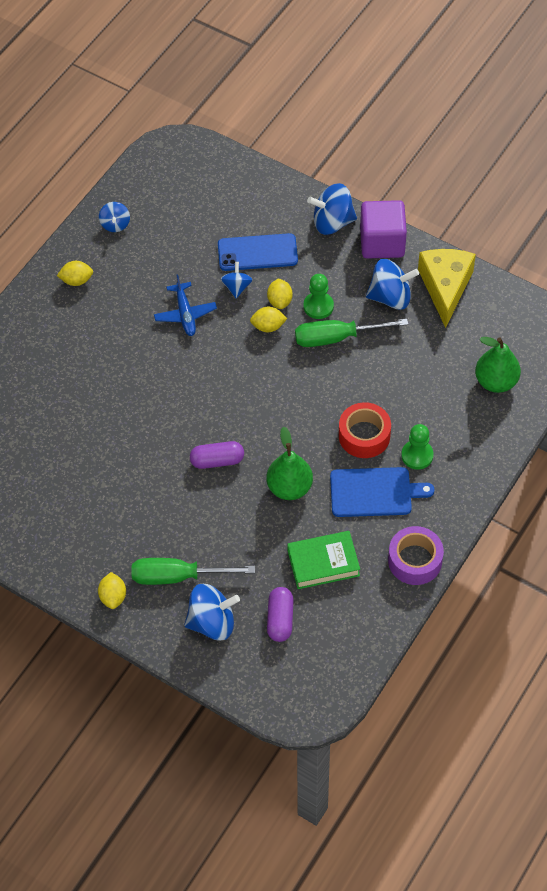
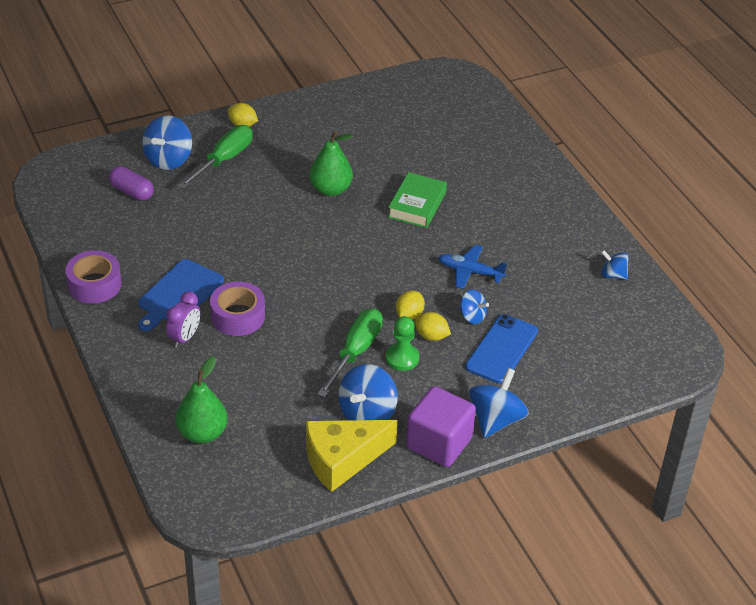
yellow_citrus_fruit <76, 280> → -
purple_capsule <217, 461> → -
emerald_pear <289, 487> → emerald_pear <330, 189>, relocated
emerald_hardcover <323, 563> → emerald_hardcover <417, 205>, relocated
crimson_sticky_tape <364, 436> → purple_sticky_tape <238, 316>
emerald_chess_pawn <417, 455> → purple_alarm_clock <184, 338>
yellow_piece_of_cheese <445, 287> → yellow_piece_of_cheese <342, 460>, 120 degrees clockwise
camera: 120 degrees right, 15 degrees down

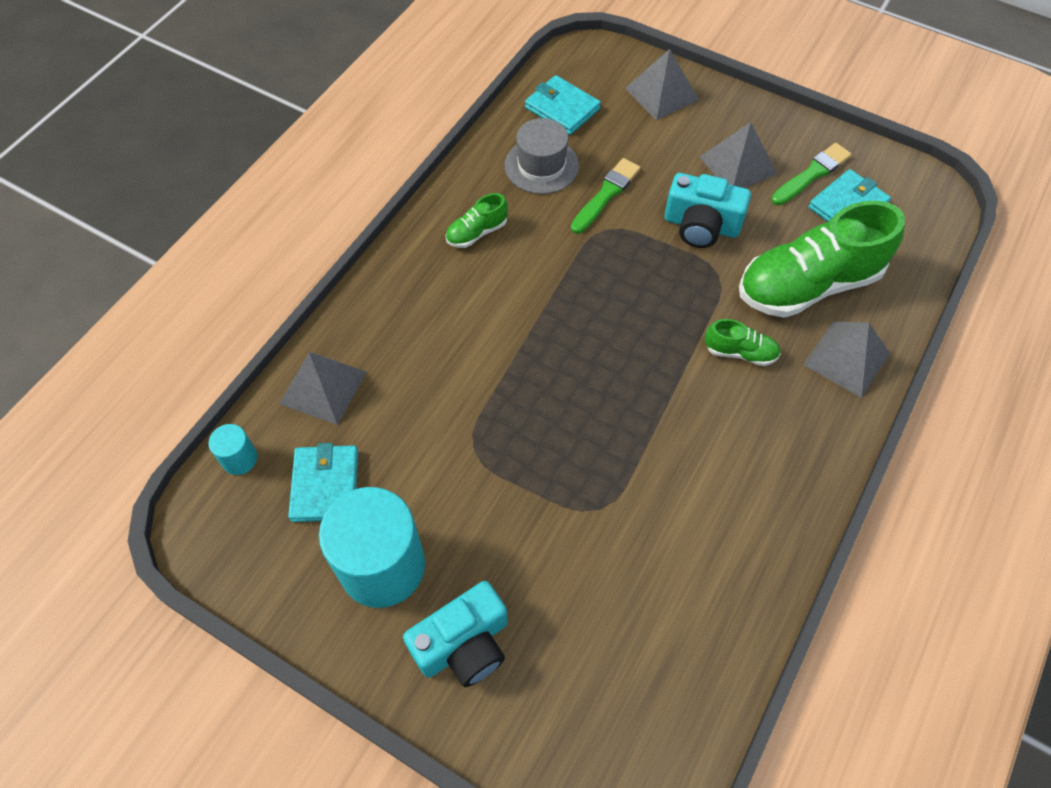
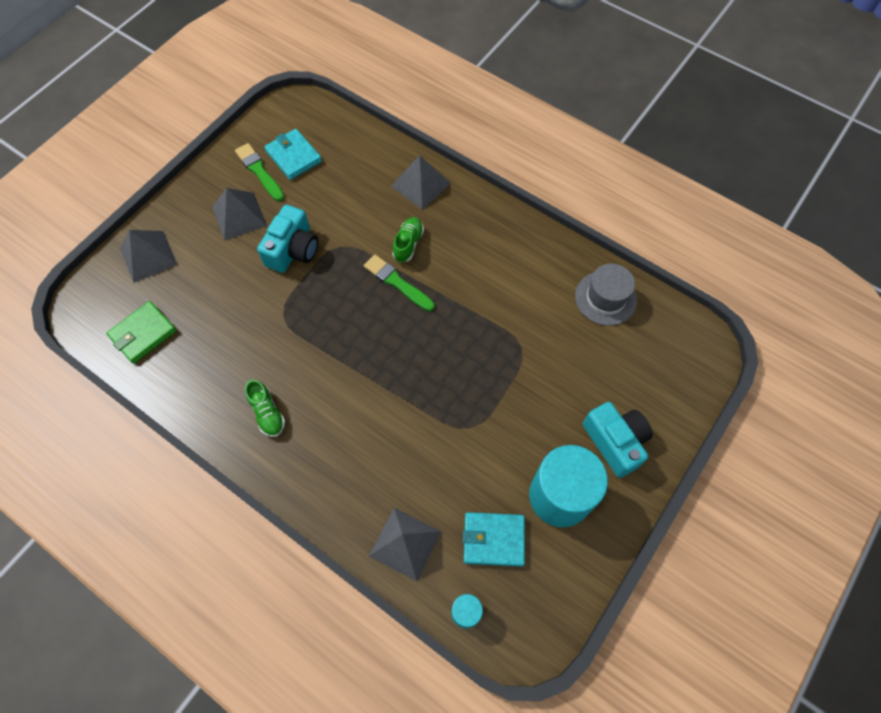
gray_top_hat <541, 166> → gray_top_hat <605, 298>, relocated
turquoise_card_wallet <562, 108> → emerald_card_wallet <143, 334>
emerald_brush <606, 195> → emerald_brush <397, 282>, relocated
emerald_shoe <808, 285> → -
camera: 85 degrees left, 5 degrees up

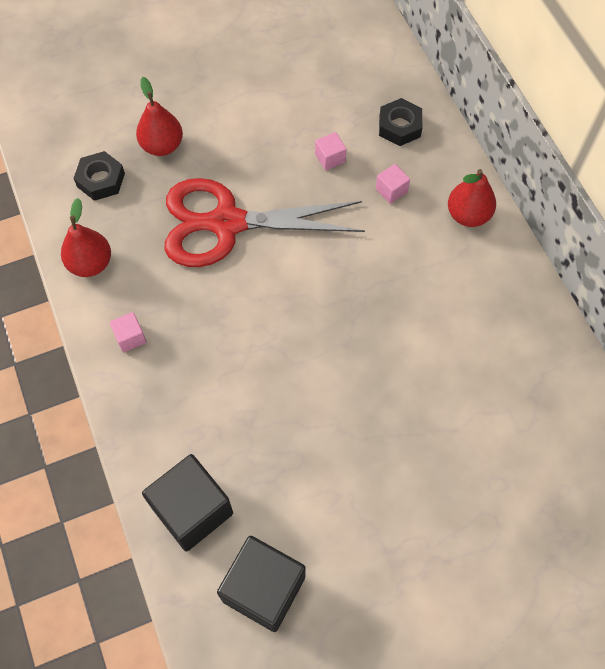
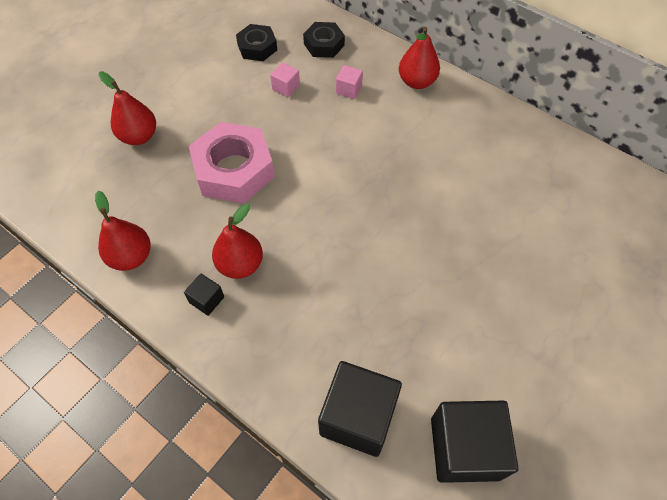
ebony_nut <101, 180> → ebony_nut <257, 47>, relocated
pink_solid_cube <130, 337> → ebony_solid_cube <207, 300>
crimson_scissors <227, 223> → pink_nut <234, 170>
- → crimson_pear <240, 264>
camera: 30 degrees left, 5 degrees down

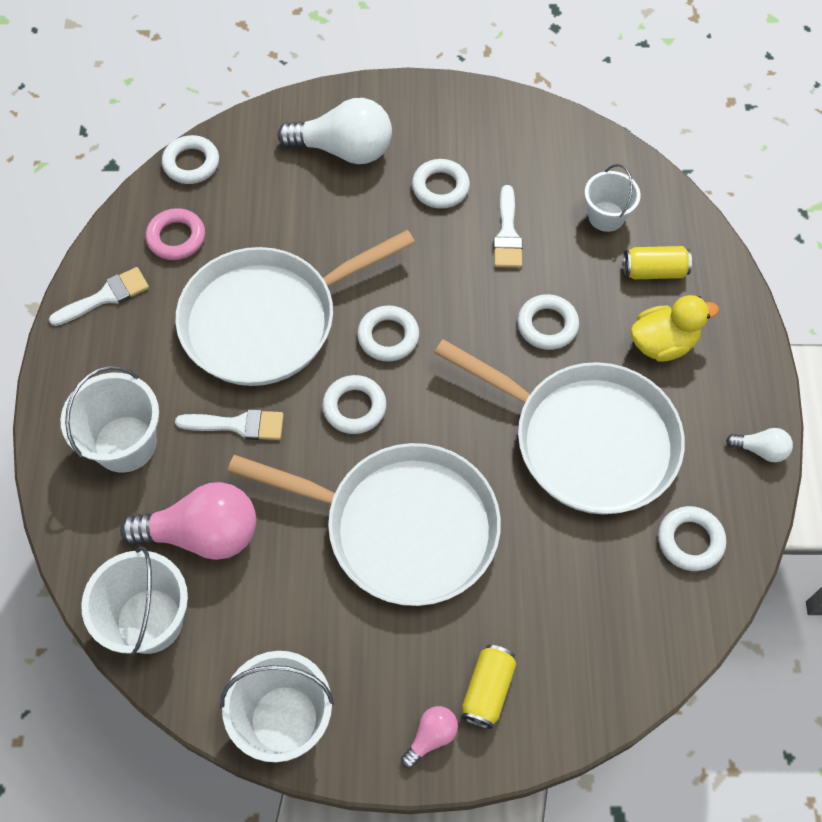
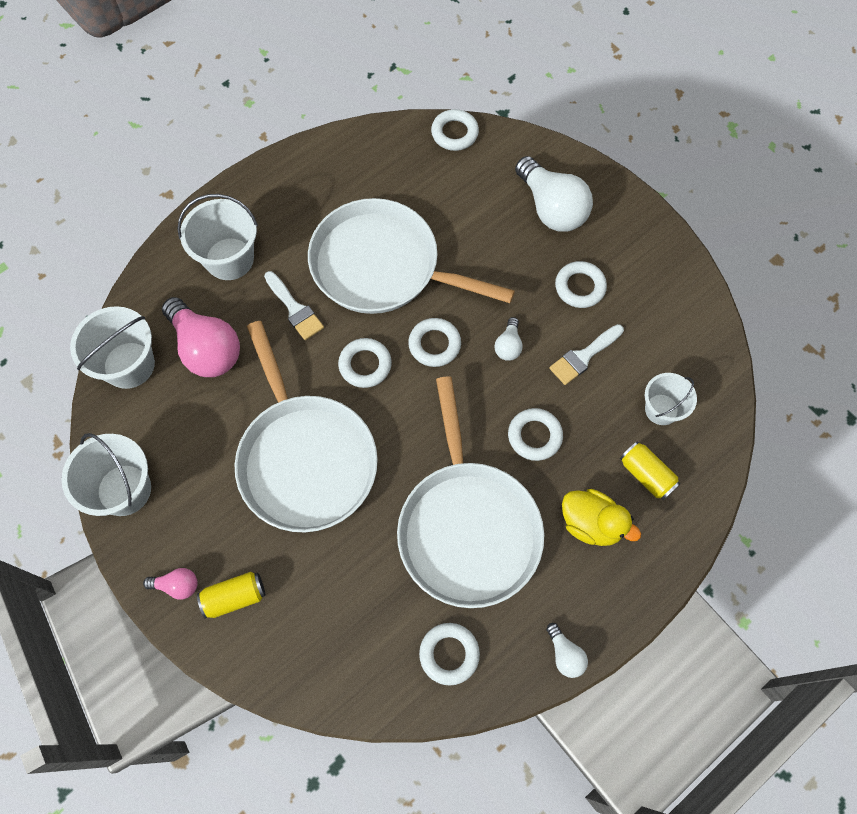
white_brush <106, 297> → -
pink_ring <176, 238> → -
- → white_light_bulb <508, 345>
camera: 50 degrees right, 5 degrees up

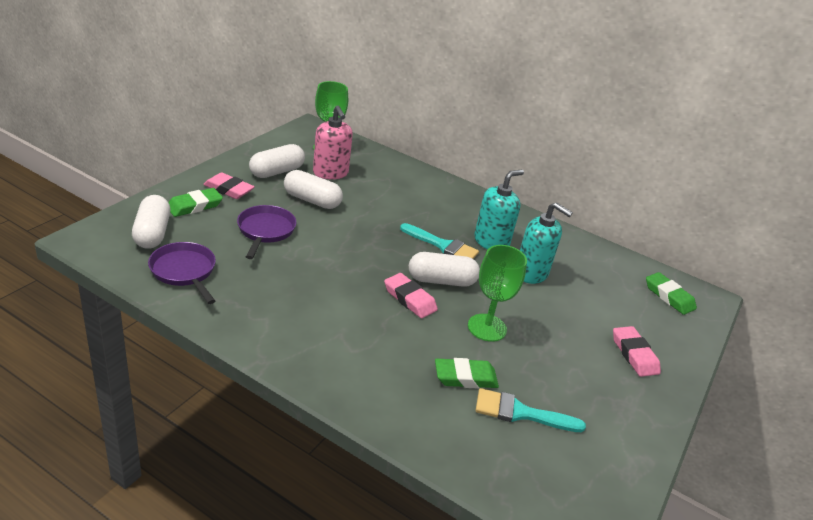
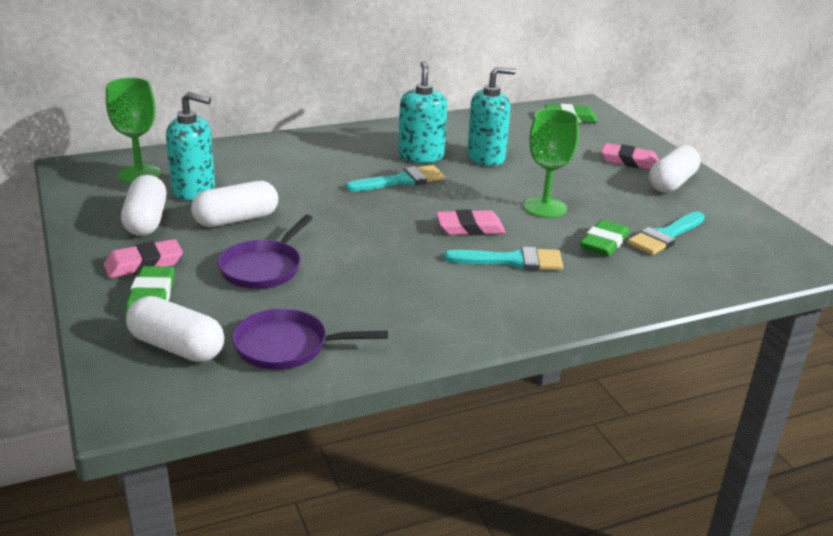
purple_pan <265, 231> → purple_pan <264, 268>, 105 degrees counterclockwise
pink_soap_dispenser <330, 173> → turquoise_soap_dispenser <194, 190>
white_capsule <441, 281> → white_capsule <672, 183>, relocated
- → turquoise_brush <513, 261>
camera: 50 degrees left, 5 degrees down

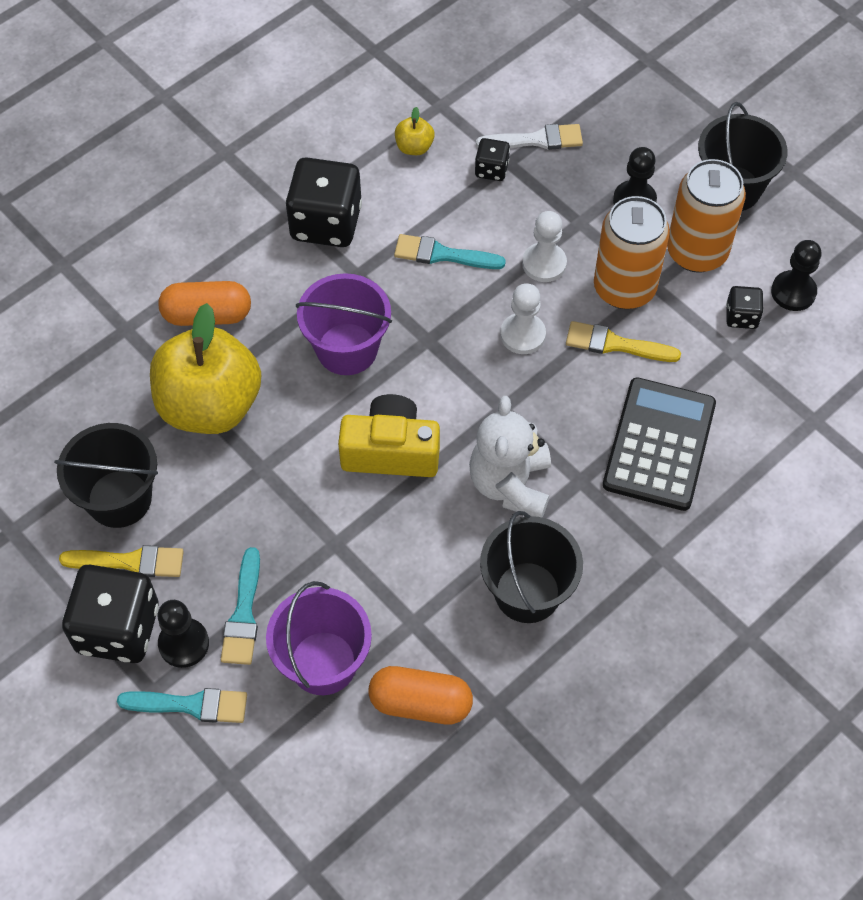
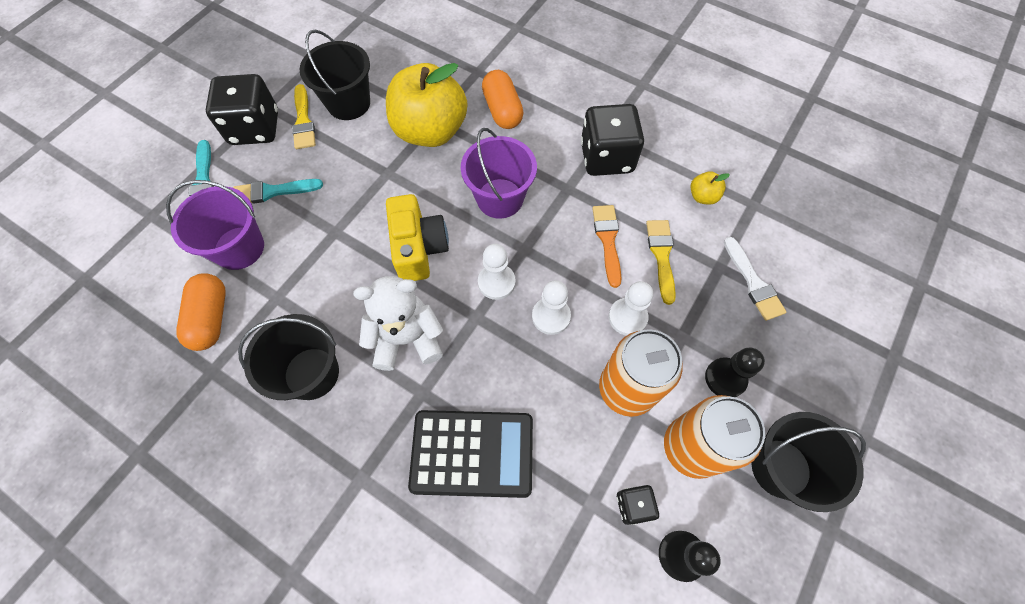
ebony_chess_pawn <184, 643> → -
turquoise_brush <442, 254> → orange-coloured_brush <607, 240>
ebony_dice <491, 169> → -
yellow_brush <615, 344> → yellow_brush <661, 256>, relocated
- → white_chess_pawn <496, 282>
camera: 75 degrees right, 5 degrees up

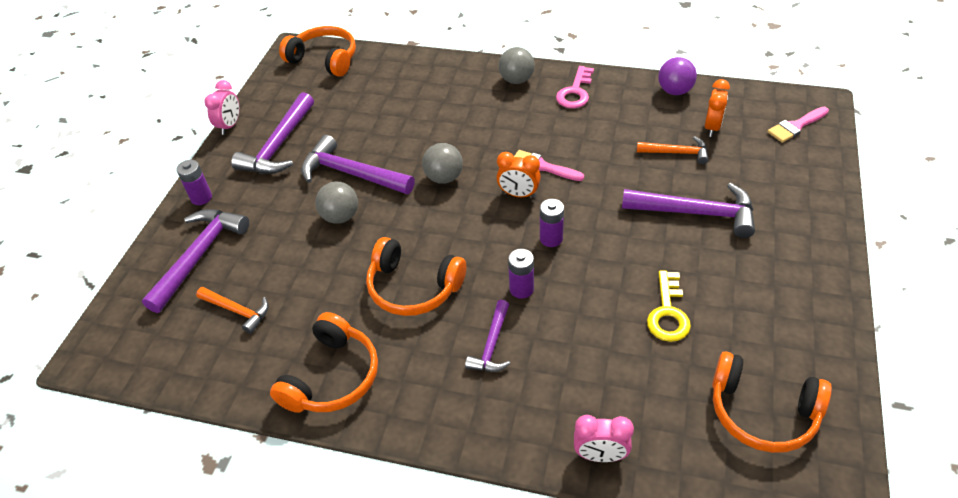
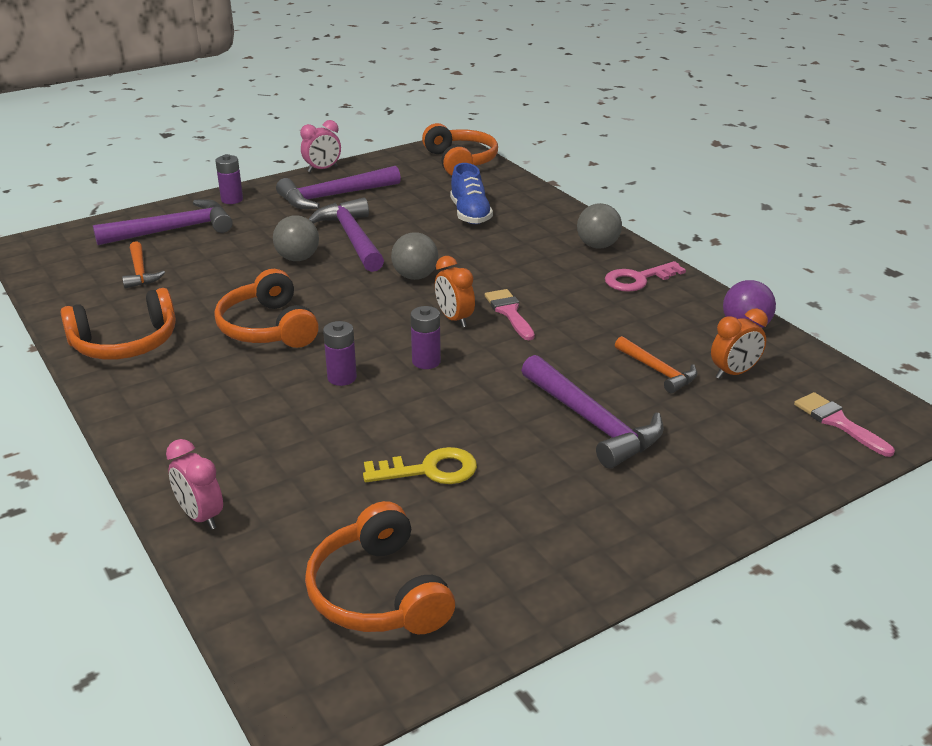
purple_claw_hammer <492, 345> → -
yellow_key <668, 313> → yellow_key <429, 470>, 150 degrees counterclockwise
pink_brush <796, 126> → pink_brush <838, 422>, 45 degrees clockwise
- → blue_shoe <470, 214>
camera: 40 degrees right, 15 degrees down

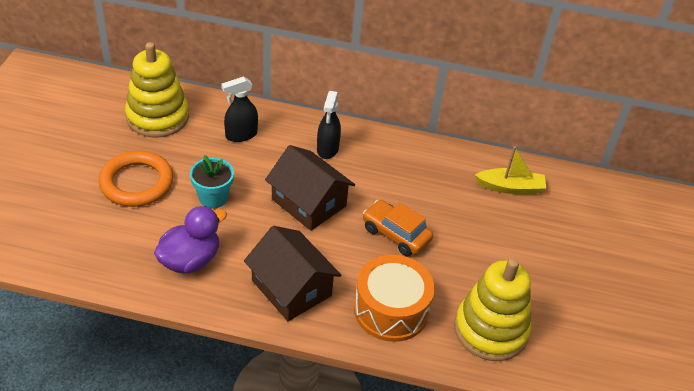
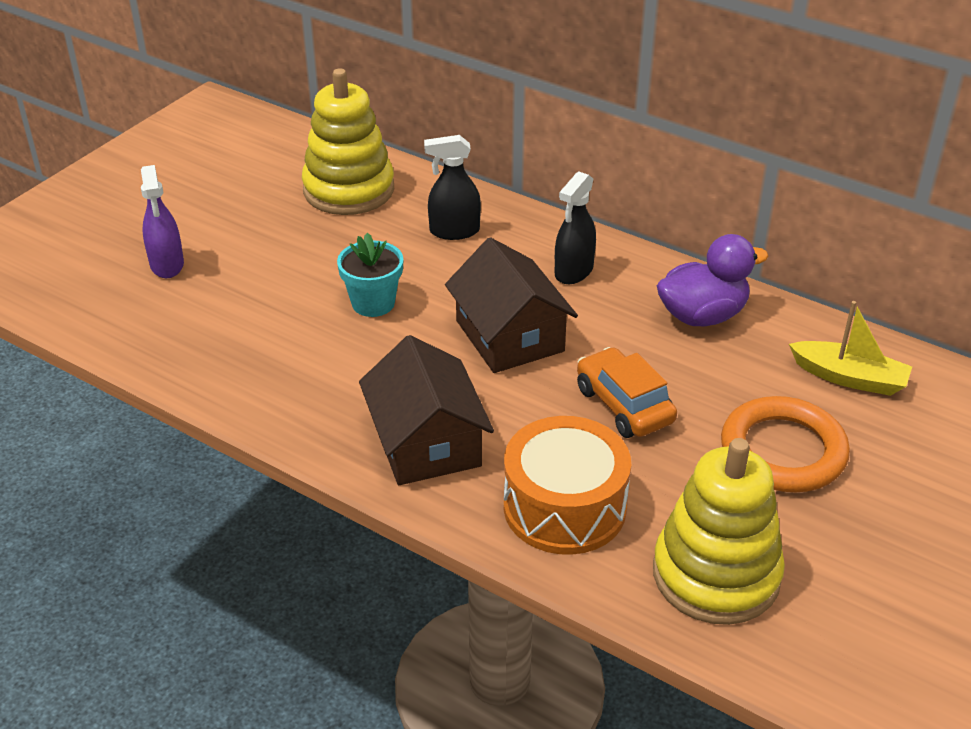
orange-coloured_ring <136, 183> → orange-coloured_ring <783, 451>, relocated
purple_duck <190, 260> → purple_duck <702, 316>, relocated
- → purple_sprayer <167, 265>
camera: 25 degrees right, 5 degrees down

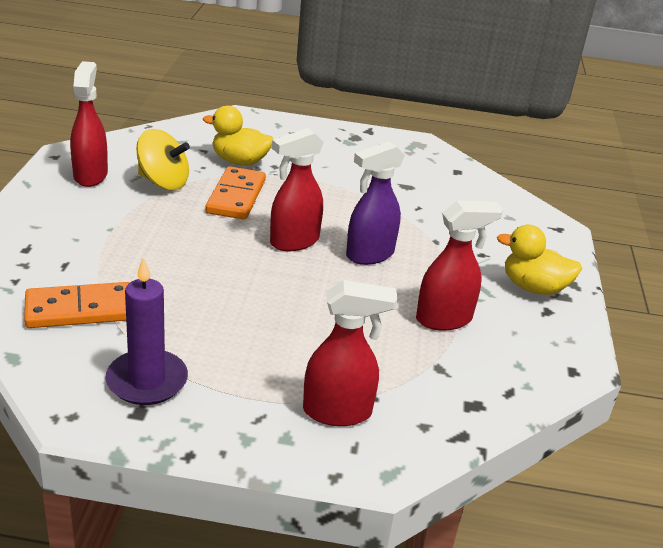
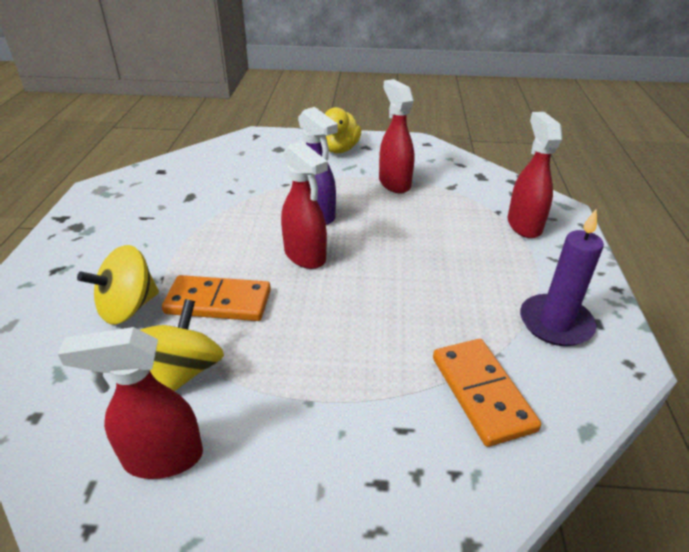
yellow_duck <239, 161> → yellow_whirligig <128, 307>
camera: 90 degrees left, 5 degrees up

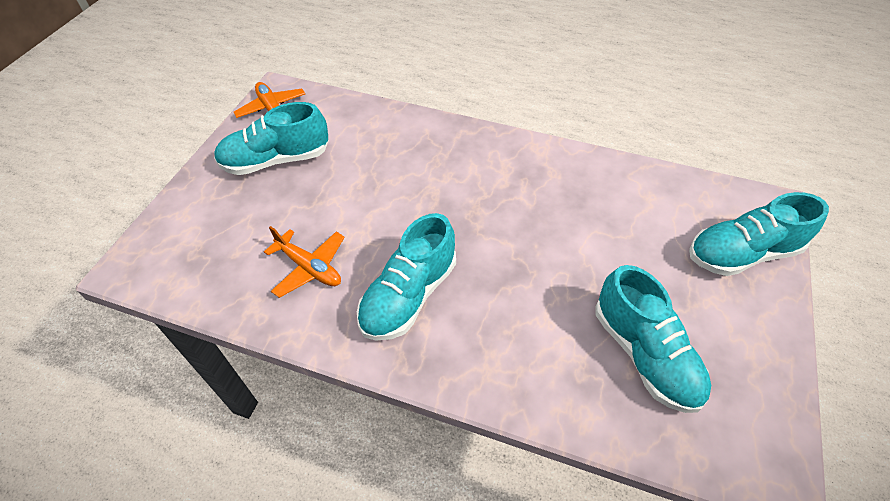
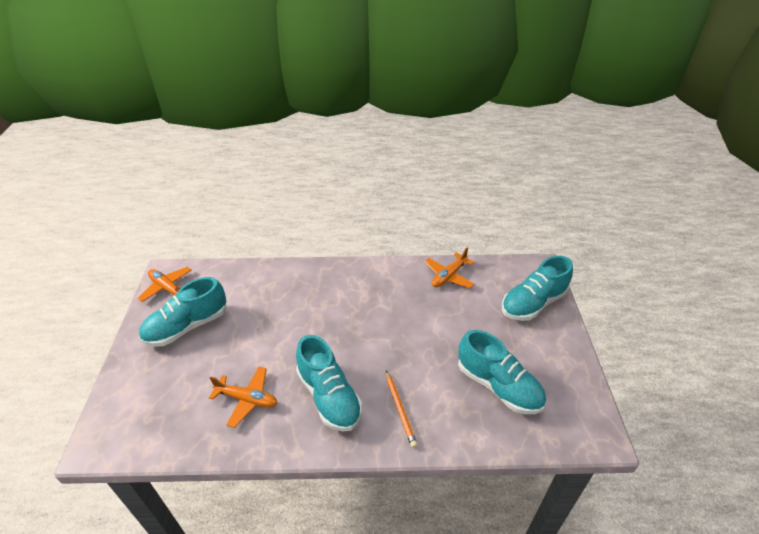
turquoise_shoe <408, 295> → turquoise_shoe <329, 396>, 45 degrees counterclockwise
- → orange-coloured_wooden_pencil <400, 409>
- → orange-coloured_toy_plane <449, 276>
camera: 20 degrees left, 10 degrees down

